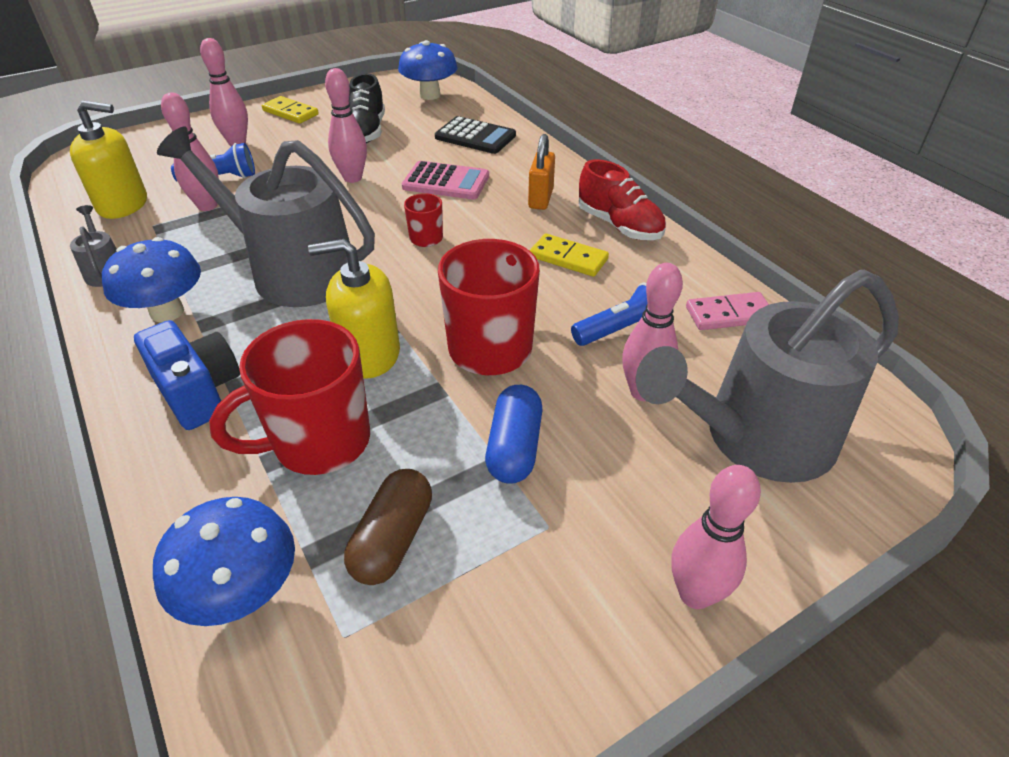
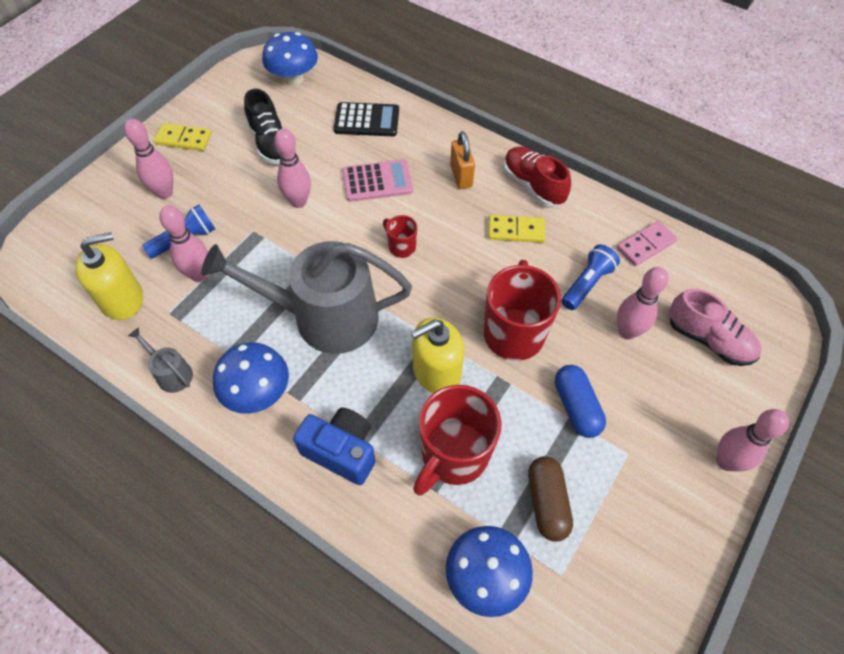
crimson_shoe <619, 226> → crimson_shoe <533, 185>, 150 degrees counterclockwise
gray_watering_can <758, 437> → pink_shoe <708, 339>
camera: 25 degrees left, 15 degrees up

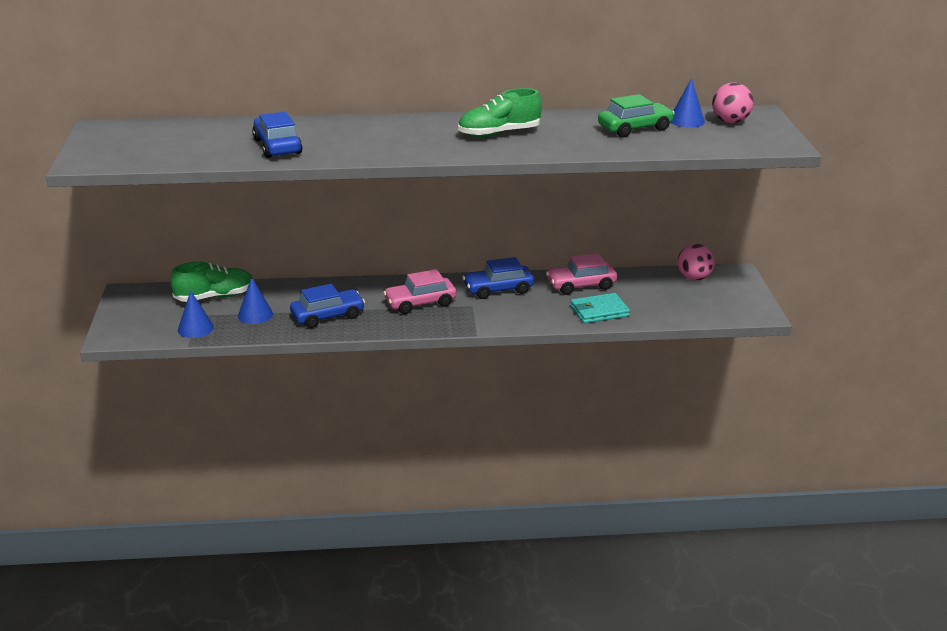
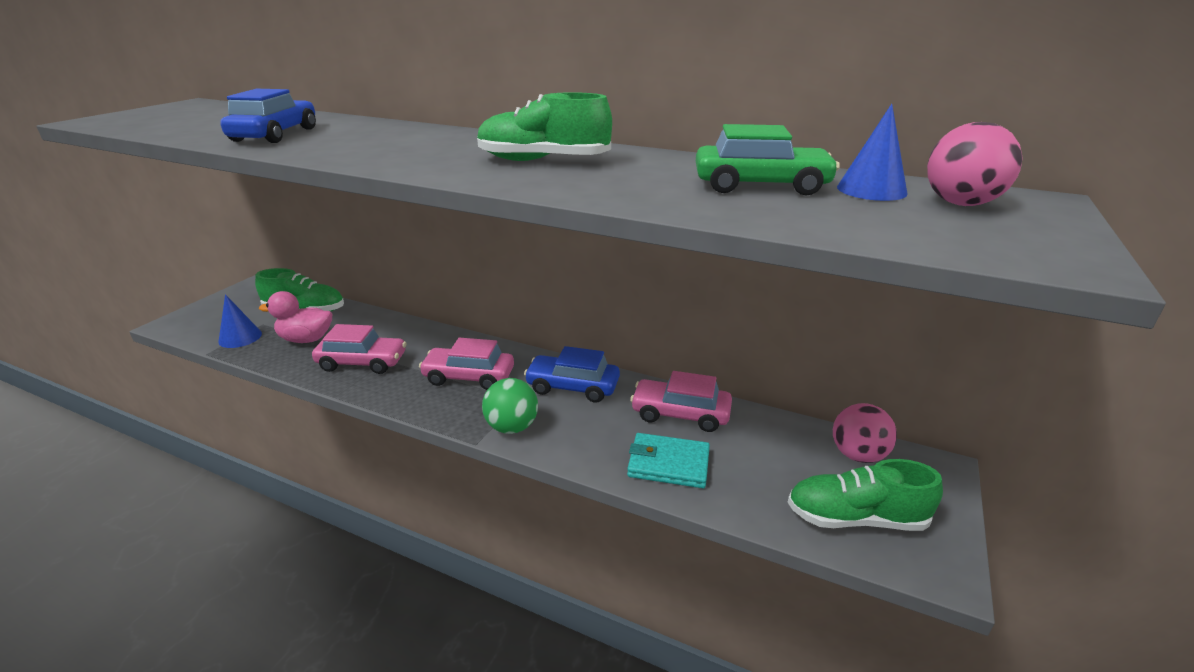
blue_cone <255, 315> → pink_duck <306, 339>
blue_car <328, 316> → pink_car <362, 362>
- → emerald_play_ball <512, 427>
- → emerald_shoe <855, 518>
camera: 30 degrees right, 0 degrees up

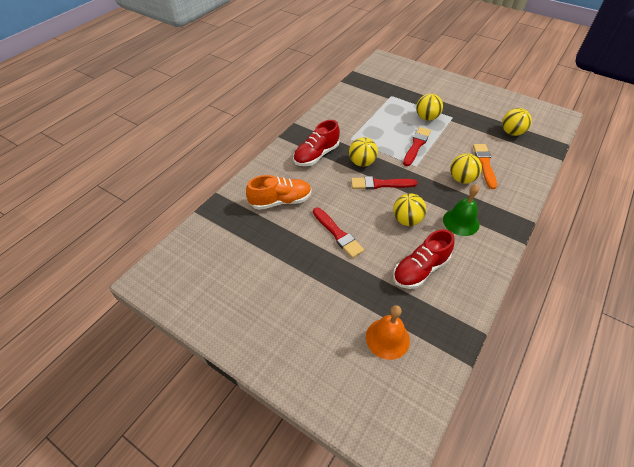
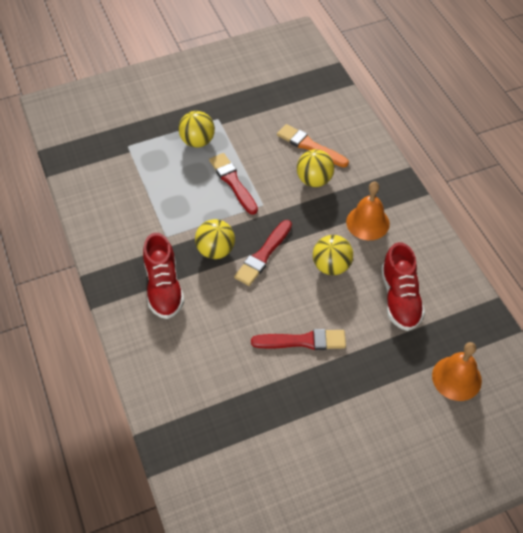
orange-coloured_shoe <280, 201> → -
emerald_hand_bell <461, 222> → orange-coloured_hand_bell <367, 222>
yellow_play_ball <511, 132> → -
camera: 55 degrees left, 5 degrees up

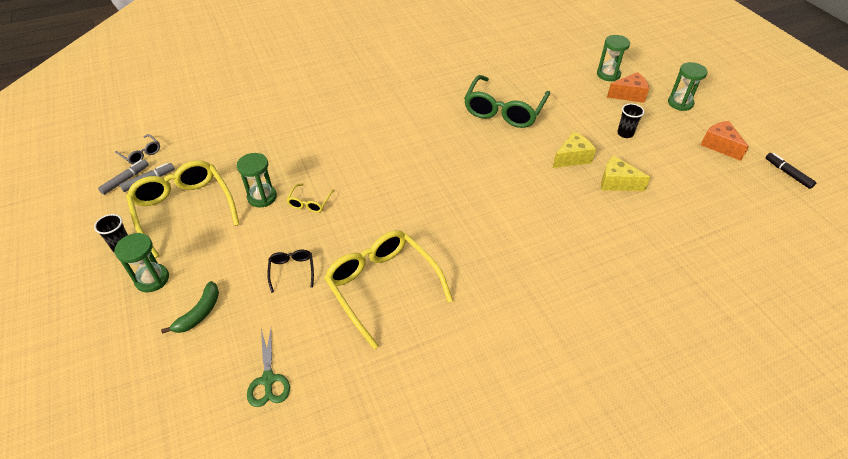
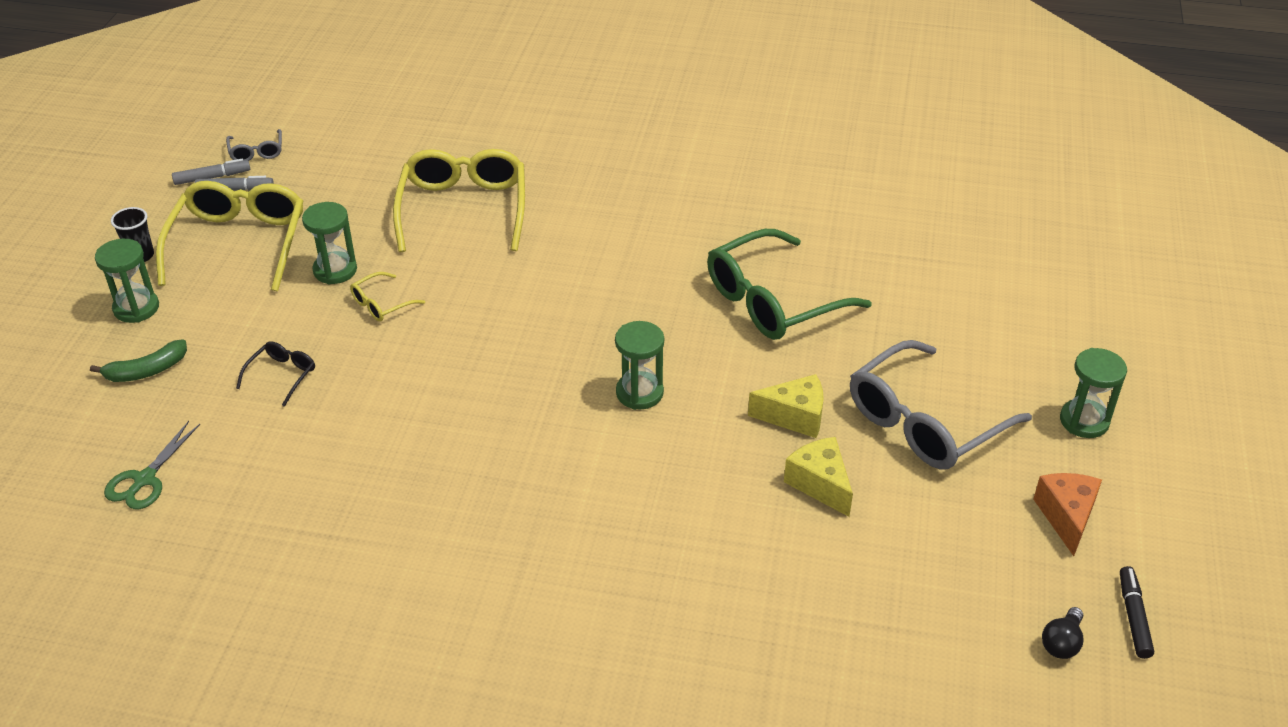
yellow_glasses <382, 286> → yellow_glasses <463, 209>, relocated
emerald_sandglass <608, 75> → emerald_sandglass <639, 393>, relocated
orange-coloured_piece_of_cheese <629, 95> → -
ebony_beaker <625, 133> → gray_glasses <924, 422>
- → ebony_light_bulb <1062, 643>
camera: 35 degrees right, 5 degrees down

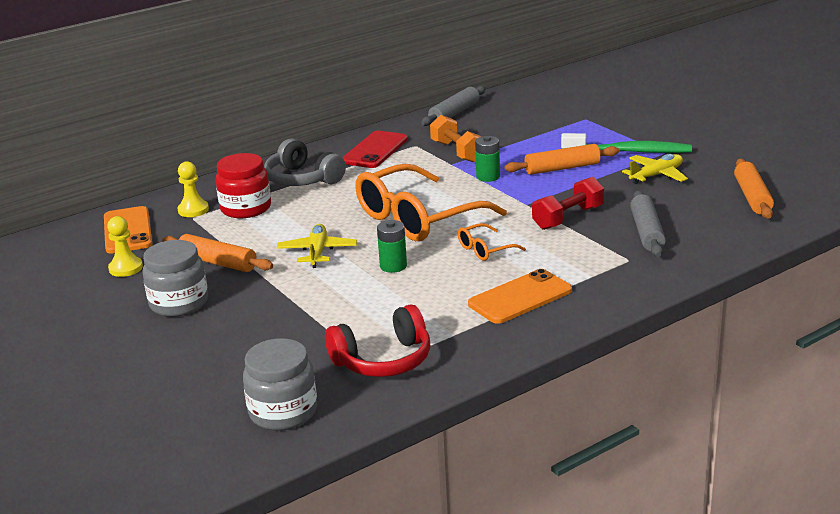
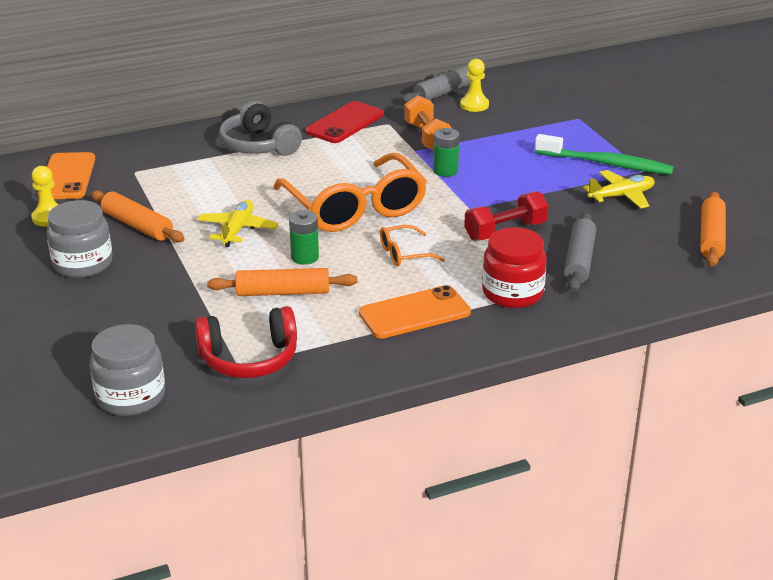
yellow_chess_pawn <193, 210> → yellow_chess_pawn <474, 105>, relocated
crimson_jar <246, 208> → crimson_jar <512, 293>, relocated
orange-coloured_glasses <419, 218> → orange-coloured_glasses <354, 207>, 90 degrees counterclockwise
orange-coloured_pastry_roller <562, 168> → orange-coloured_pastry_roller <283, 292>, relocated
camera: 10 degrees right, 5 degrees up

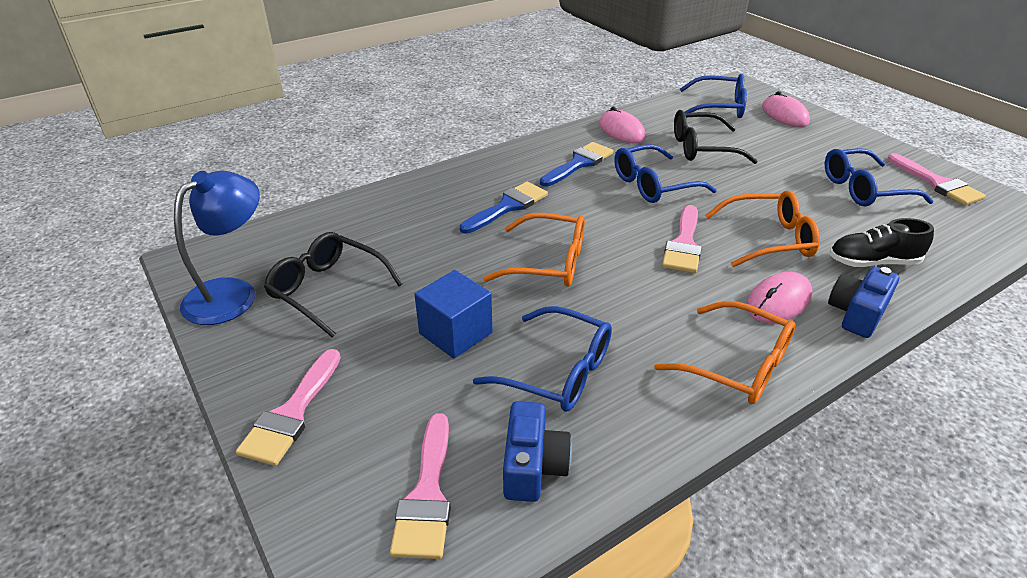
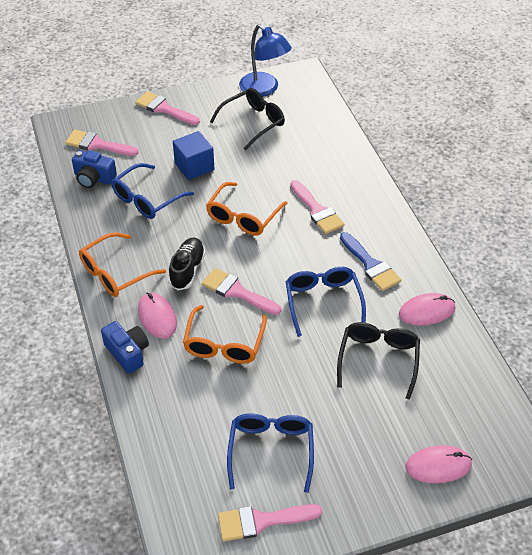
blue_brush <508, 206> → pink_brush <317, 210>
blue_glasses <719, 107> → -
ebony_shoe <873, 262> → ebony_shoe <187, 270>, relocated
camera: 105 degrees right, 10 degrees up

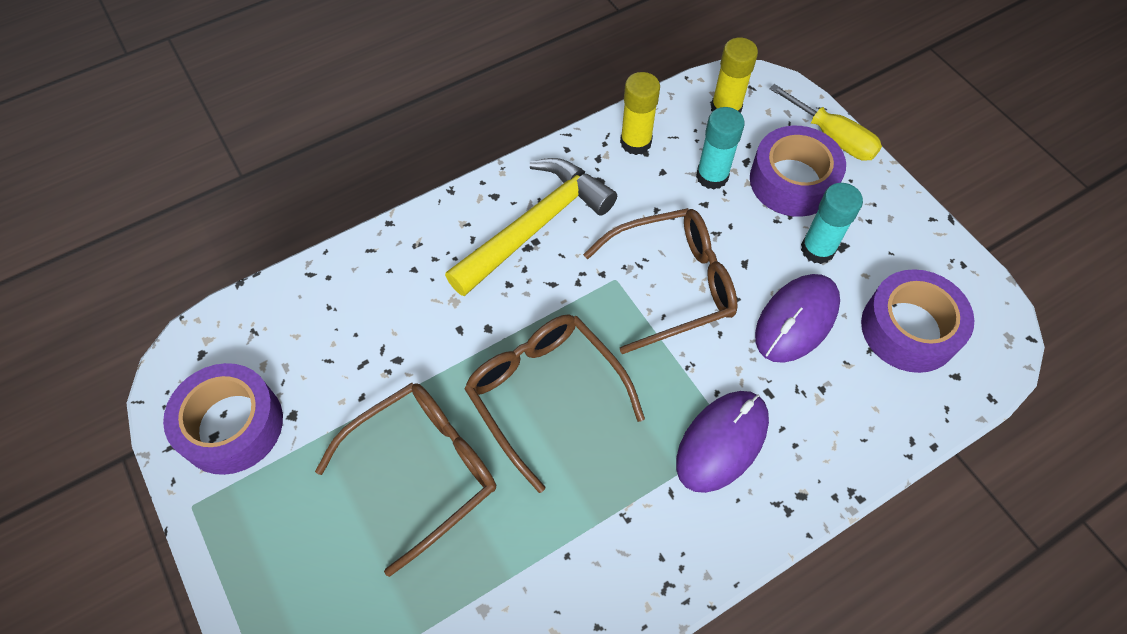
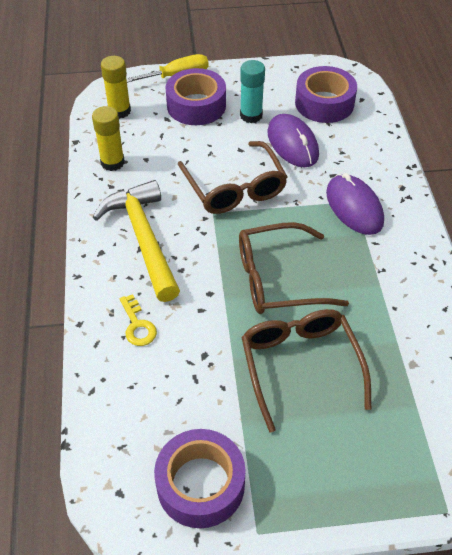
brown_glasses <671, 285> → brown_glasses <234, 188>, 150 degrees clockwise
turquoise_stick_of_glue <712, 176> → -
- → yellow_key <137, 325>
camera: 65 degrees left, 10 degrees down

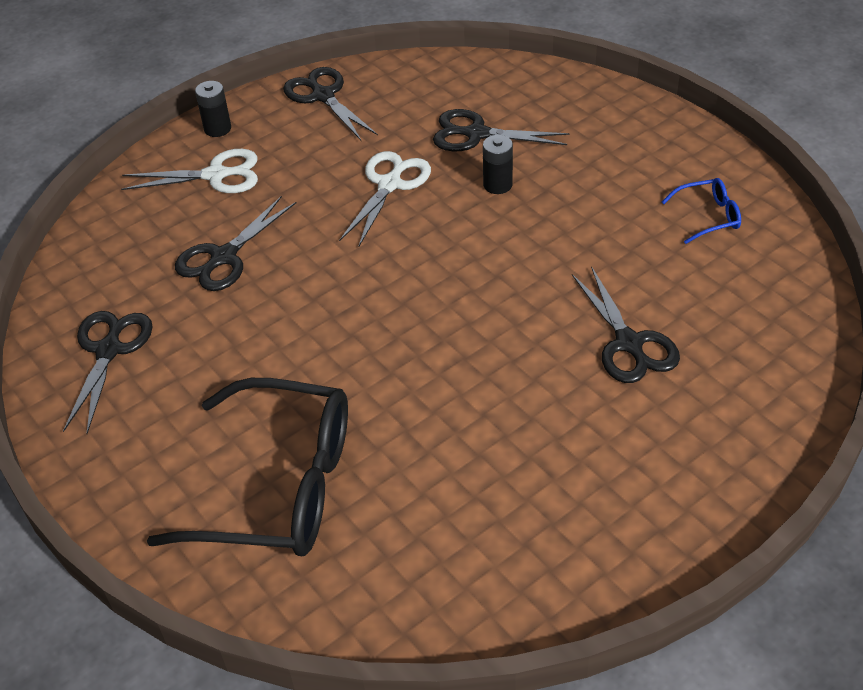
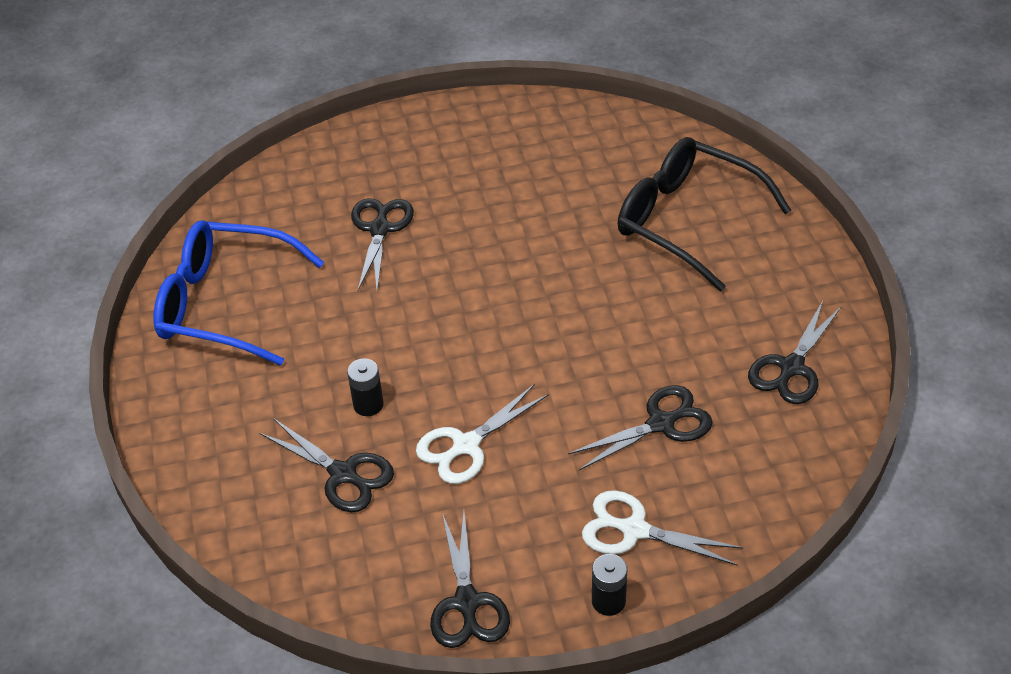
blue_glasses <708, 216> → blue_glasses <224, 304>, x2.34
camera: 155 degrees left, 0 degrees up

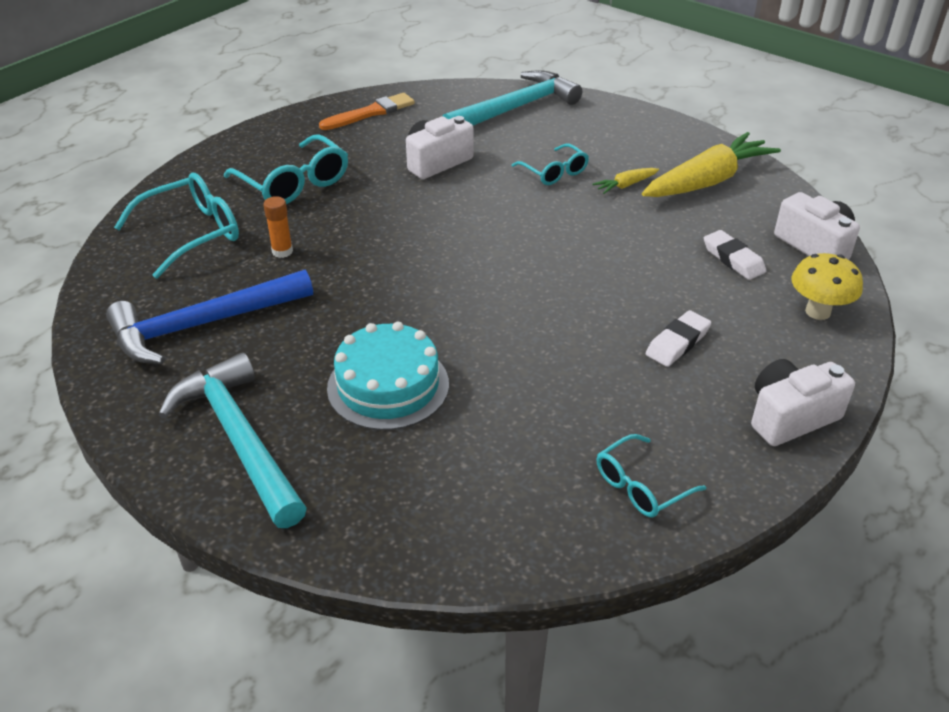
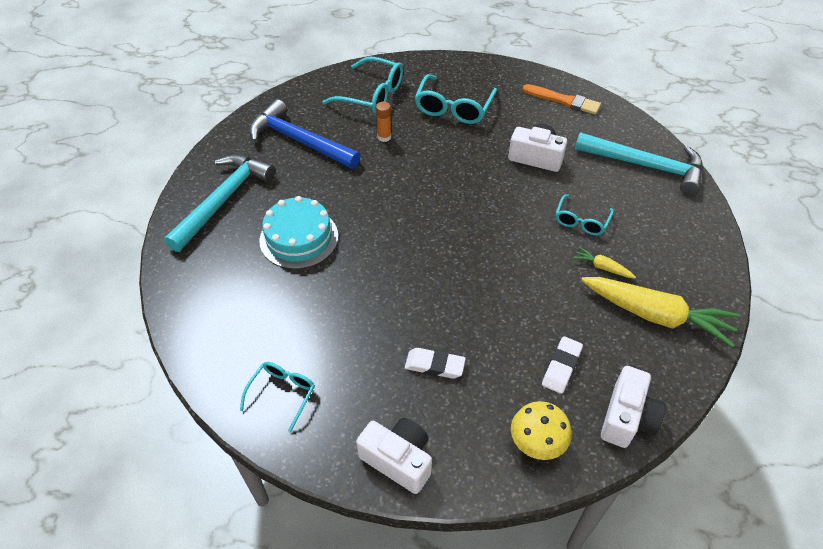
turquoise_glasses <640, 486> → turquoise_glasses <282, 393>, 90 degrees clockwise
camera: 60 degrees right, 10 degrees up

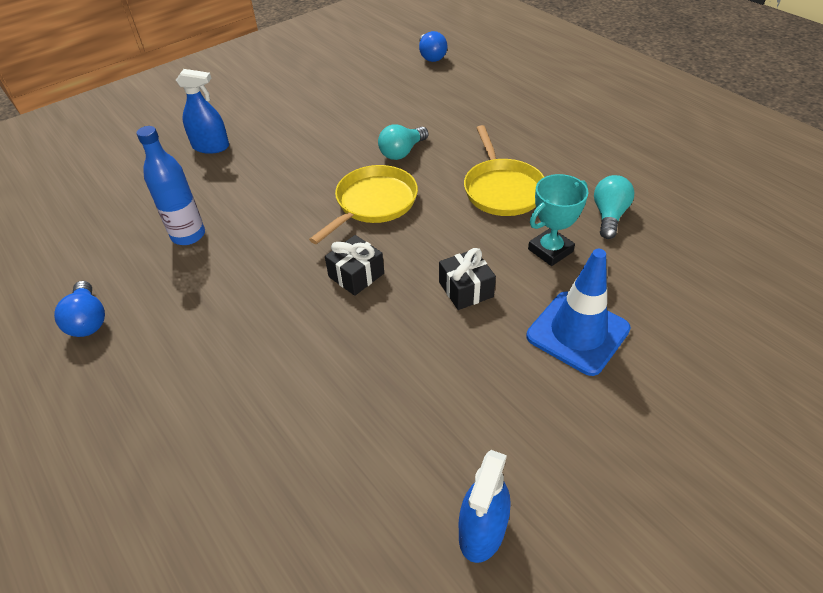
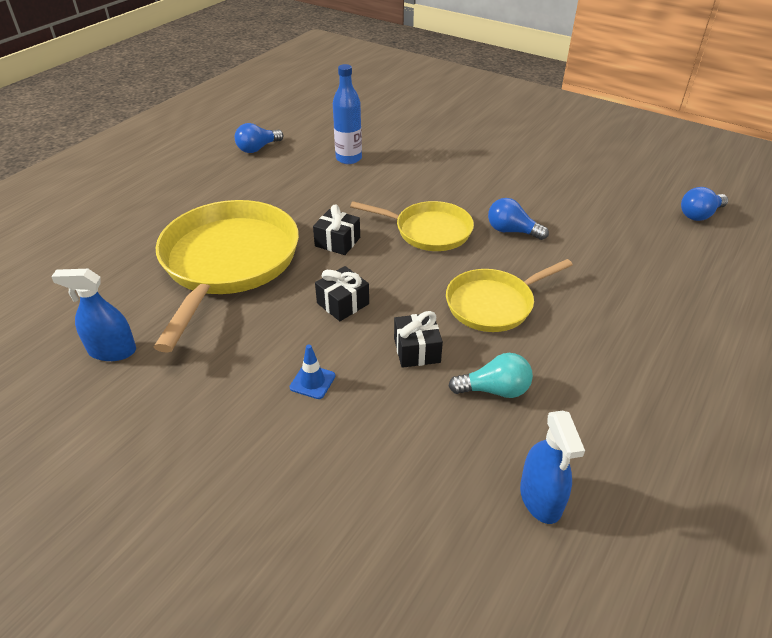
blue_sprayer <211, 147> → blue_sprayer <540, 498>, relocated
turquoise_light_bulb <402, 152> → blue_light_bulb <512, 231>
blue_road_cone <577, 332> → blue_road_cone <312, 382>, x0.47
turquoise_prize_cup <550, 250> → ebony_present <417, 350>
- → yellow_pan <228, 263>
camera: 70 degrees right, 5 degrees down

